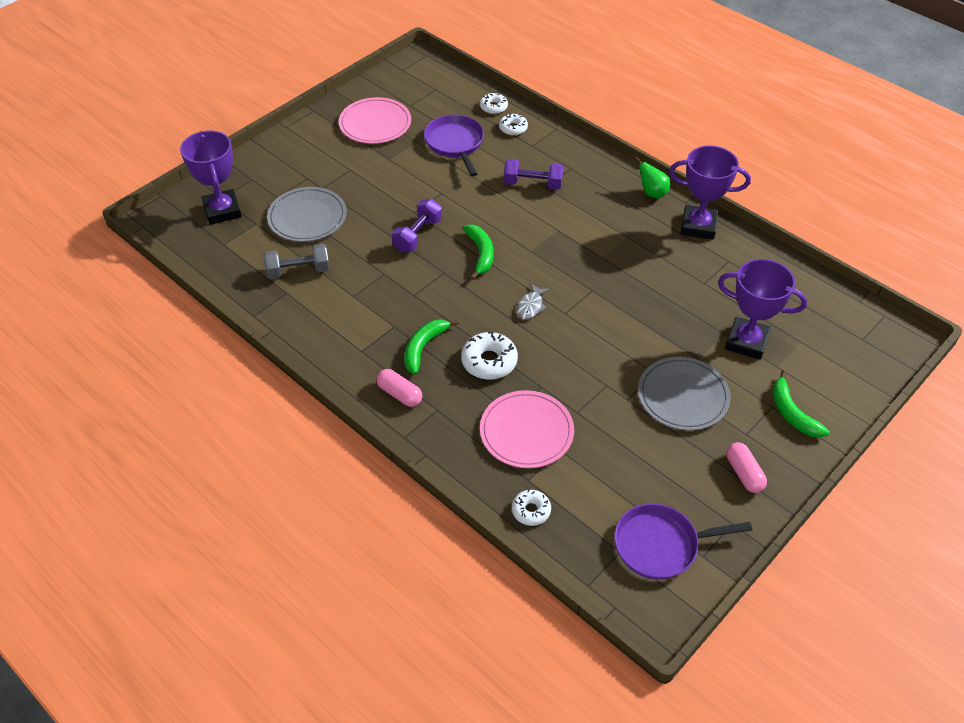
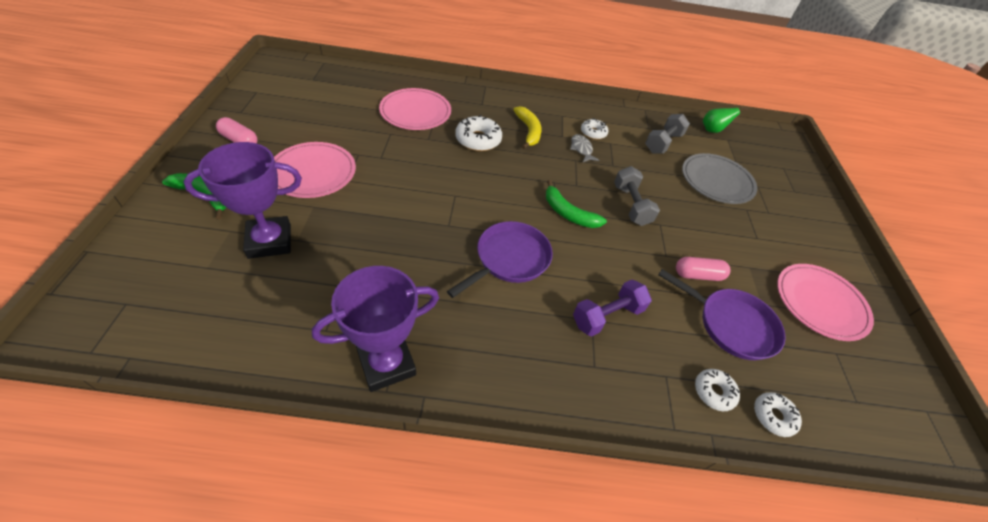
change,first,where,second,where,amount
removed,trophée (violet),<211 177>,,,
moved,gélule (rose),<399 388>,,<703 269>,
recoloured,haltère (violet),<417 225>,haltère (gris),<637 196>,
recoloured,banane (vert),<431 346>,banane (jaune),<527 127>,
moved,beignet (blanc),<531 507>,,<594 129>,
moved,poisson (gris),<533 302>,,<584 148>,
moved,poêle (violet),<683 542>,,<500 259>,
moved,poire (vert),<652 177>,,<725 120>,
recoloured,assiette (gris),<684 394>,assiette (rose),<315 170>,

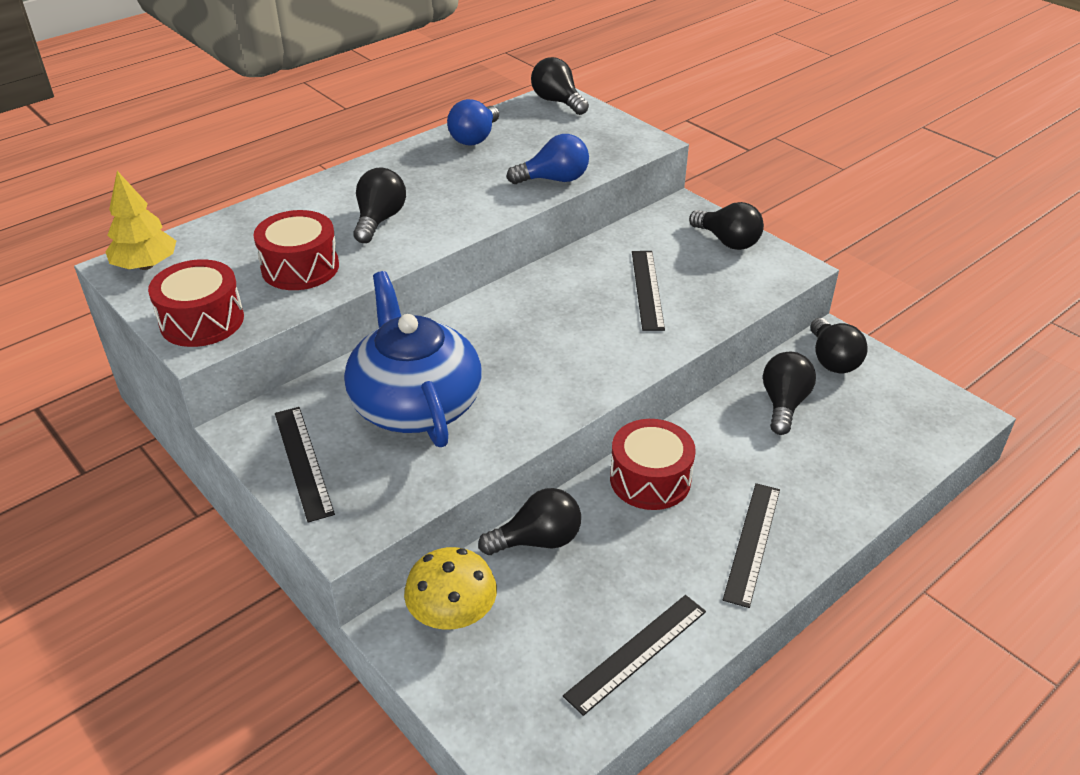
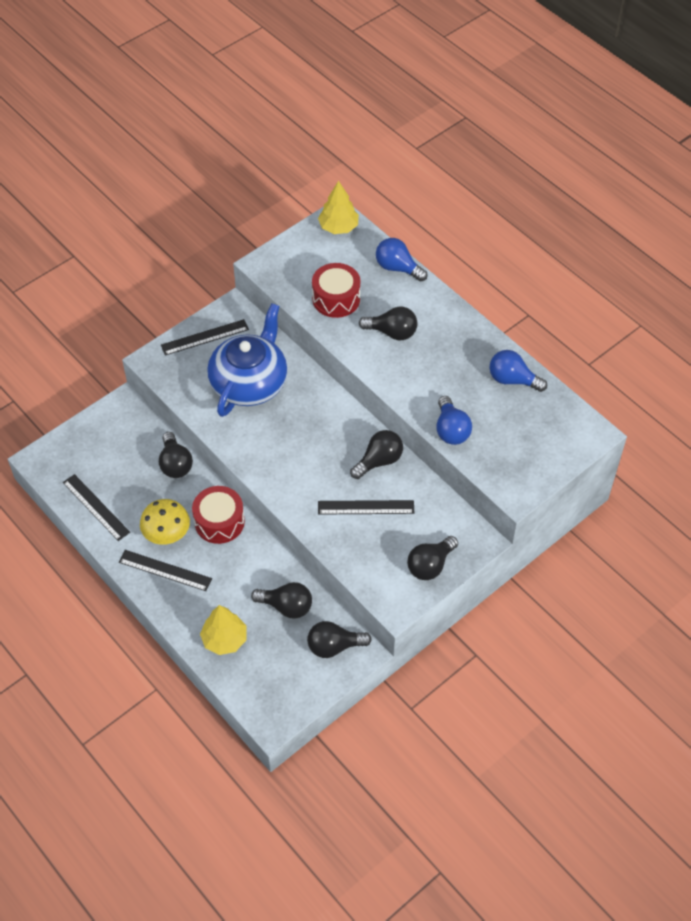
change,first,where,second,where,amount
removed,tambour (rouge),<196 303>,,,
turned,théière (bleu),<413 359>,,<247 360>,45 degrees counterclockwise
moved,champignon (jaune),<450 588>,,<165 522>,
moved,ampoule (noir),<560 86>,,<376 454>,
added,,,arbre (jaune),<223 630>,
added,,,ampoule (bleu),<402 259>,

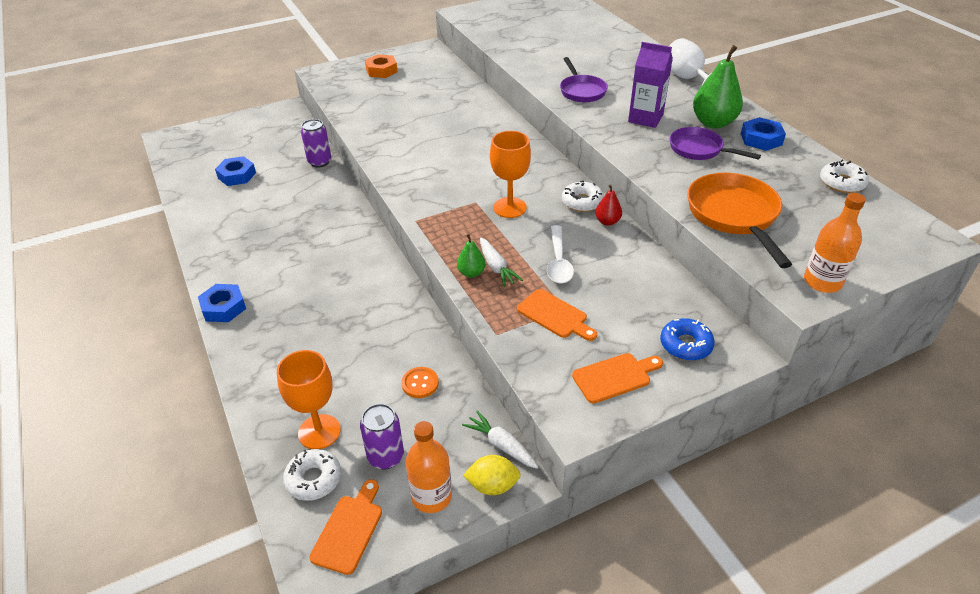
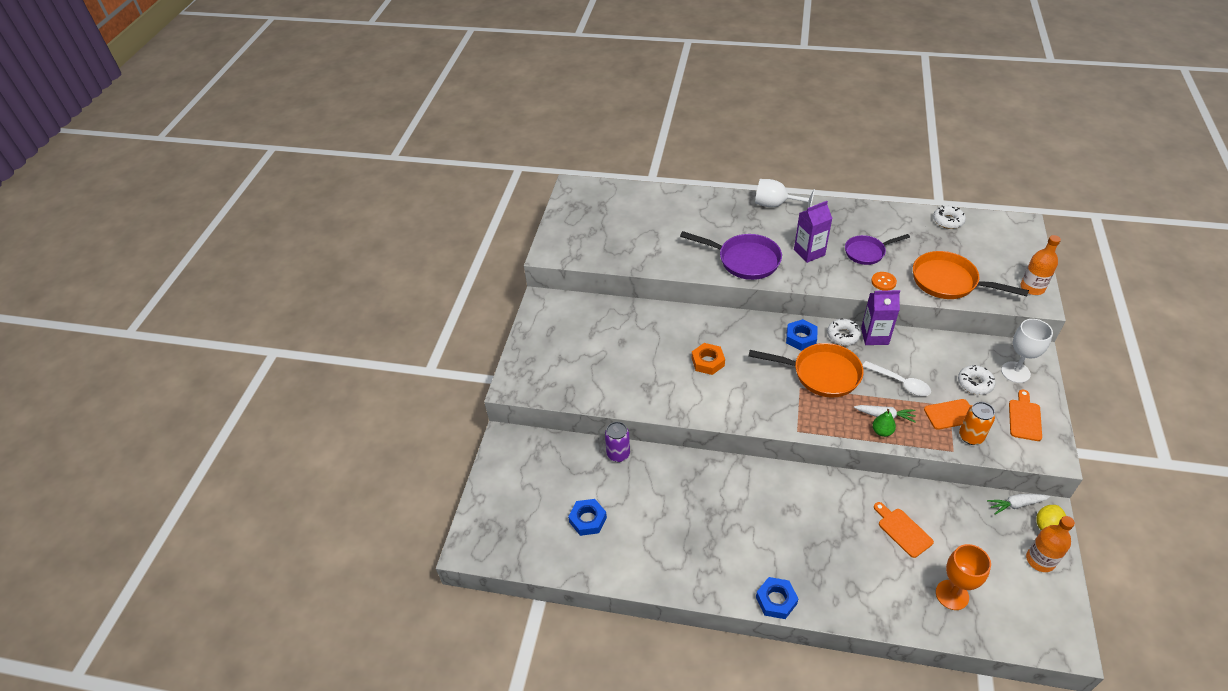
change,first,where,second,where,amount
moved,beignet (blanc),<312 475>,,<977 380>,
moved,planche à découper (orange),<345 527>,,<904 530>,
removed,canette (violet),<382 437>,,,
moved,écrou (orange),<381 66>,,<708 359>,
moved,bouton (orange),<420 382>,,<884 281>,
replaced,verre à pied (orange),<510 174>,poêle (orange),<806 370>,
resized,poêle (violet),<584 79>,,<731 255>,x1.54
replaced,poire (rouge),<608 205>,brique de lait (violet),<880 317>,
replaced,beignet (bleu),<687 339>,verre à pied (blanc),<1027 351>,
removed,poire (vert),<718 86>,,,
moved,écrou (bleu),<763 134>,,<801 335>,
added,,,canette (orange),<977 423>,

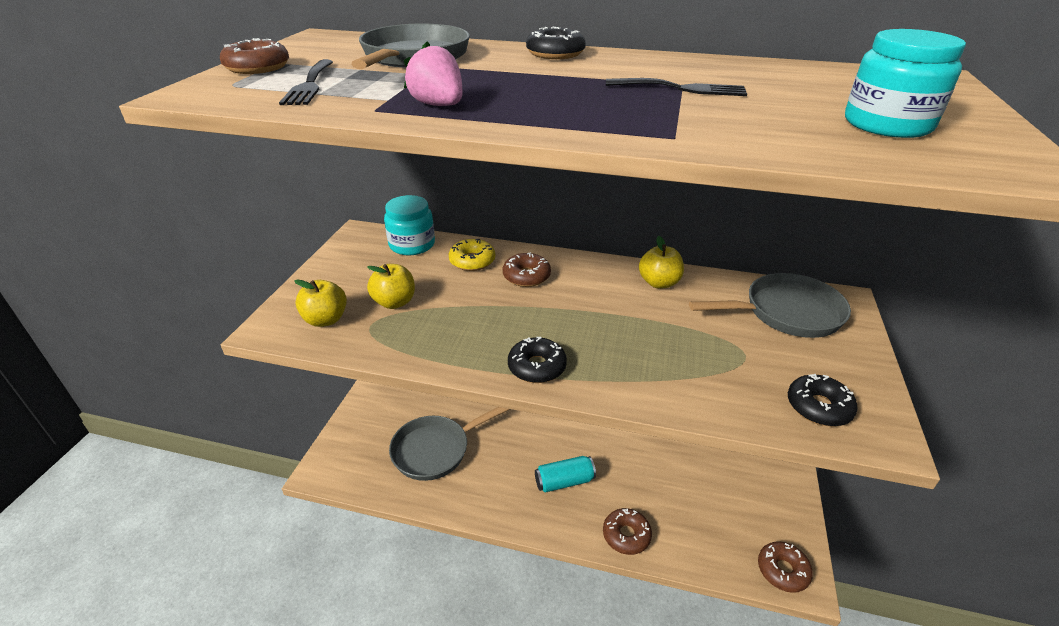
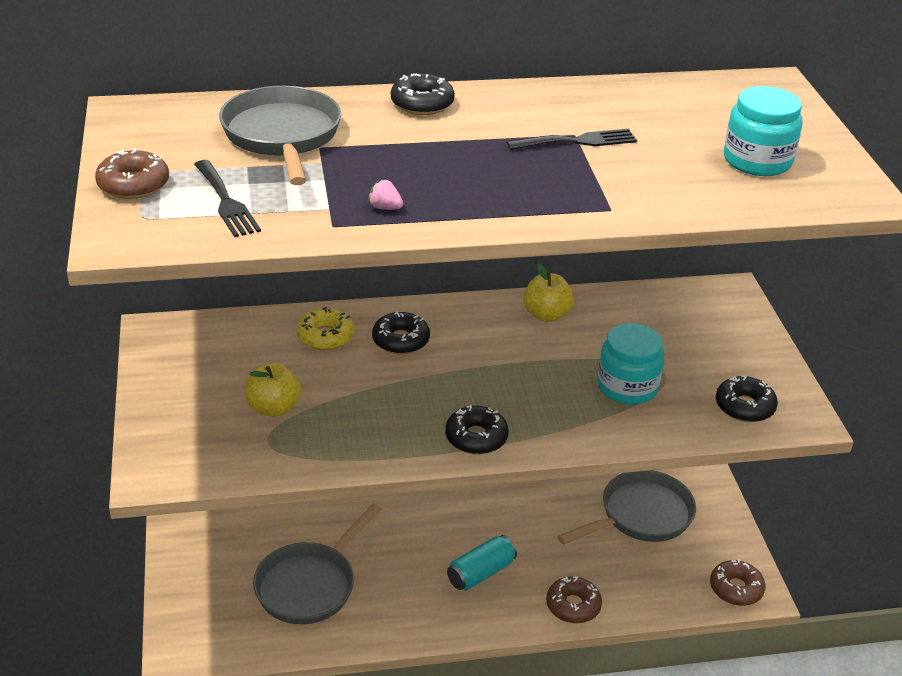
change,first,where,second,where,amount
removed,pomme (jaune),<320 303>,,,
moved,bocal (turquoise),<409 225>,,<630 364>,
resized,fraise (rose),<433 73>,,<385 194>,x0.56
recoloured,beignet (marron),<527 269>,beignet (noir),<401 332>,
moved,poêle (gris),<770 305>,,<626 507>,

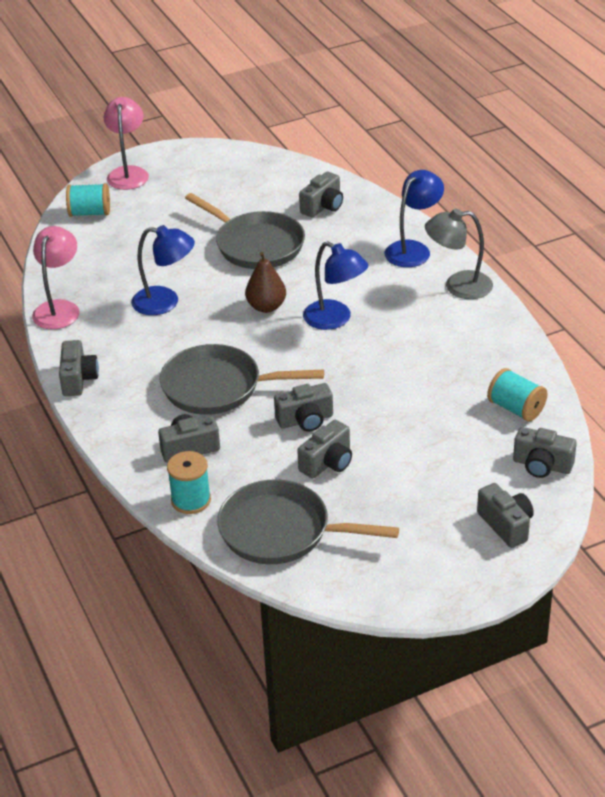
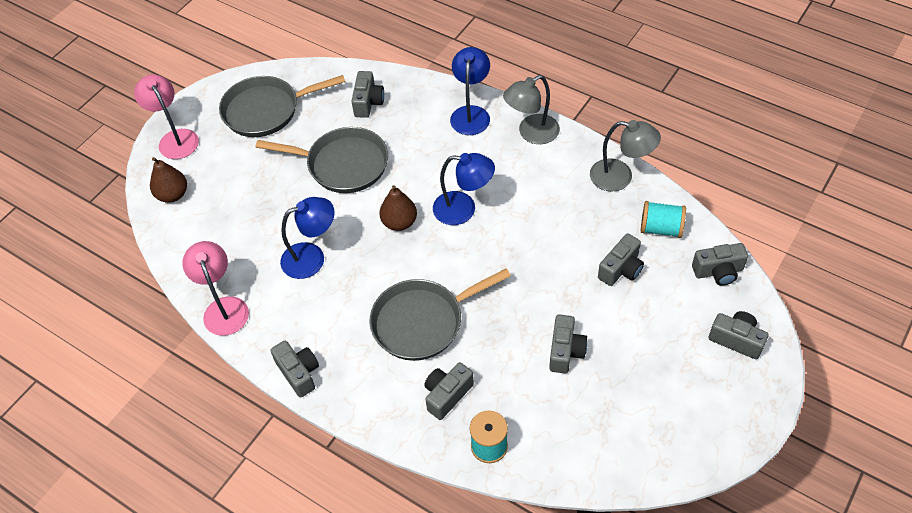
change,first,where,second,where,amount
replaced,bobine (turquoise),<88 200>,poire (marron),<168 180>,
moved,poêle (gris),<308 521>,,<282 106>,
moved,appareil photo (gris),<303 407>,,<621 259>,
added,,,lampe (gris),<625 156>,

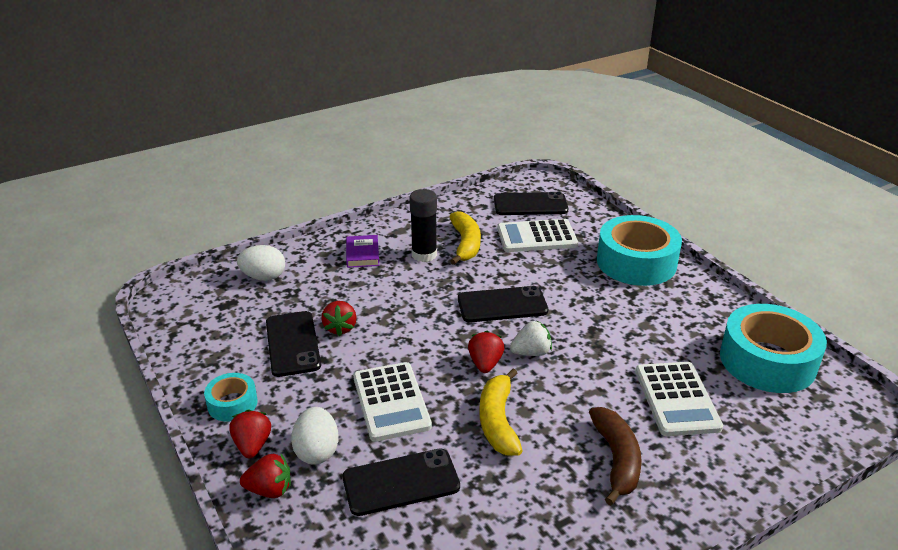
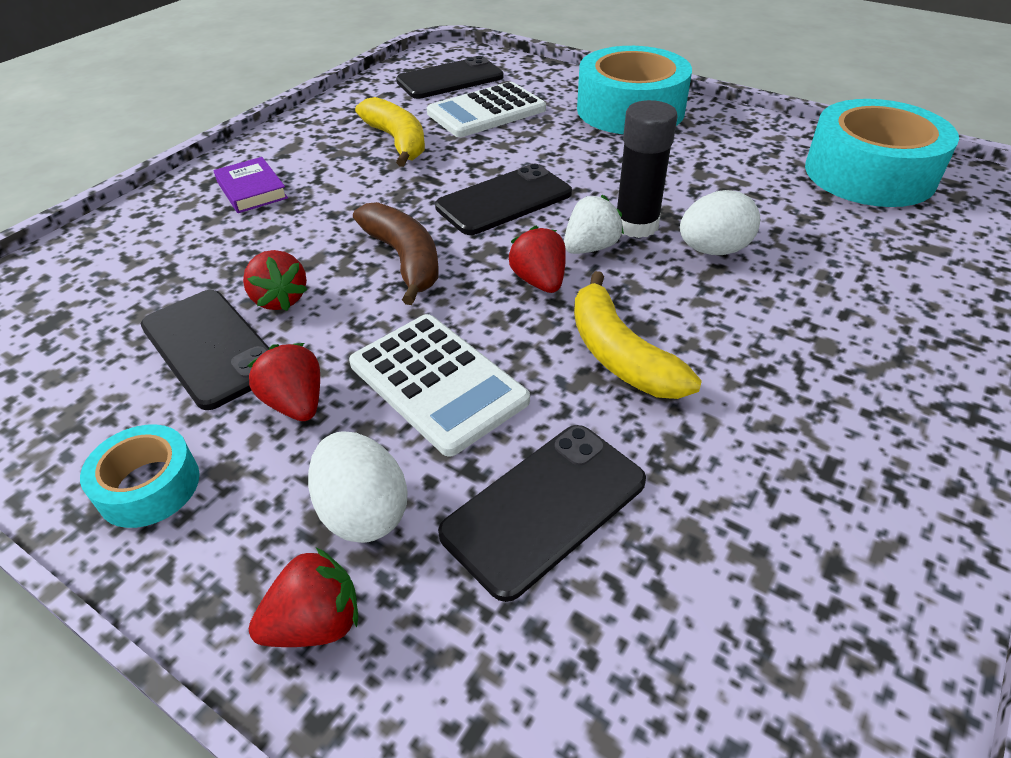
change,first,where,second,where,amount
moved,fraise (rouge),<250 434>,,<284 382>,
moved,œuf (blanc),<261 263>,,<720 222>,
moved,bâton de colle (noir),<423 225>,,<647 169>,
moved,banane (marron),<615 456>,,<396 253>,
removed,calculatrice (blanc),<679 399>,,,

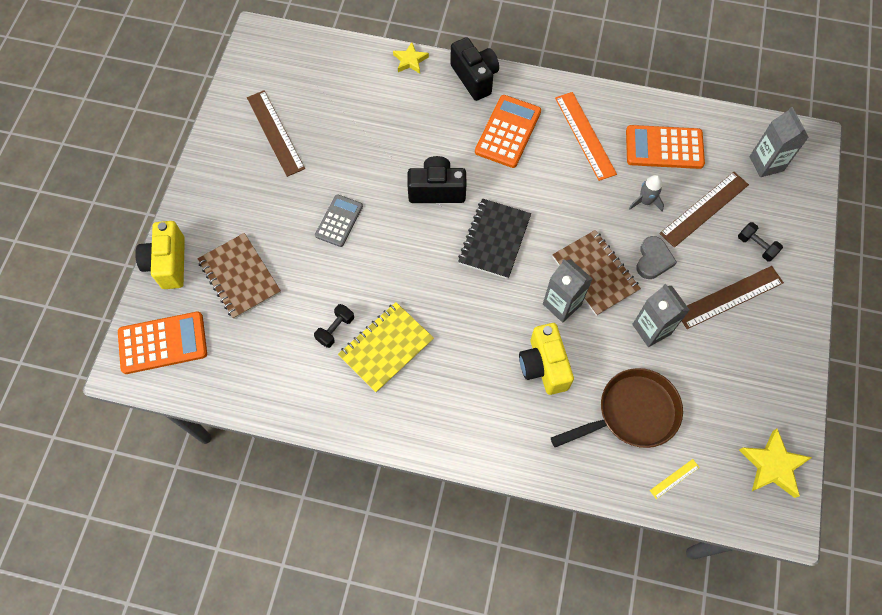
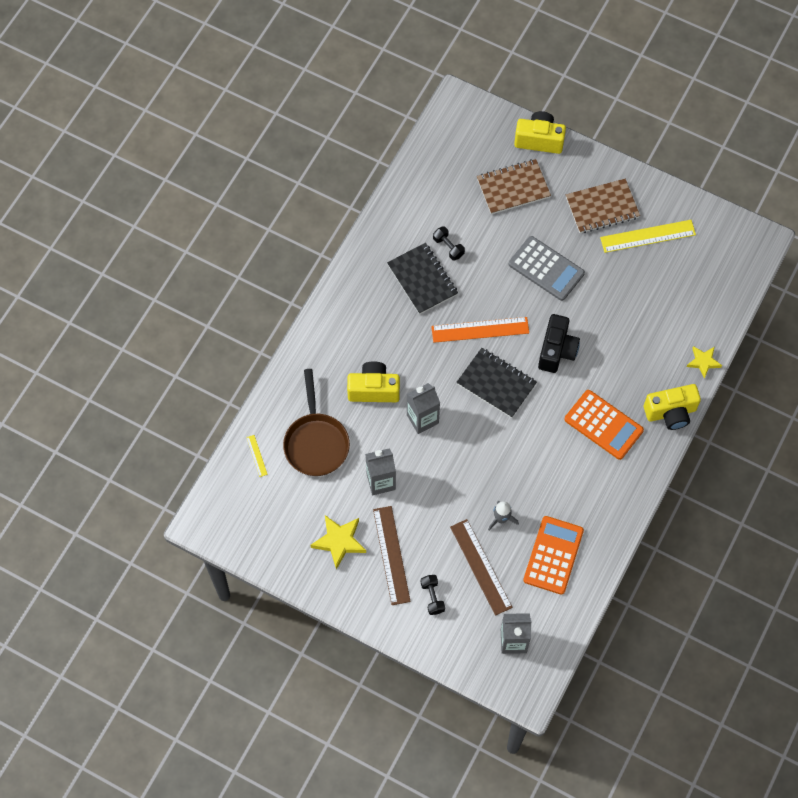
change,first,where,second,where,amount
removed,calculatrice (orange),<162 342>,,,
recoloured,règle (marron),<276 133>,règle (jaune),<648 236>,
resized,calculatrice (gris),<339 220>,,<547 268>,x1.52
recoloured,carnet (jaune),<386 347>,carnet (noir),<422 278>,
recoloured,appareil photo (noir),<474 69>,appareil photo (jaune),<672 407>,
moved,carnet (marron),<596 273>,,<603 206>,
moved,règle (orange),<586 136>,,<480 330>,
removed,cœur (gris),<656 257>,,,
turned,haltère (noir),<760 242>,,<433 595>,75 degrees counterclockwise
moved,étoile (jaune),<775 463>,,<338 542>,

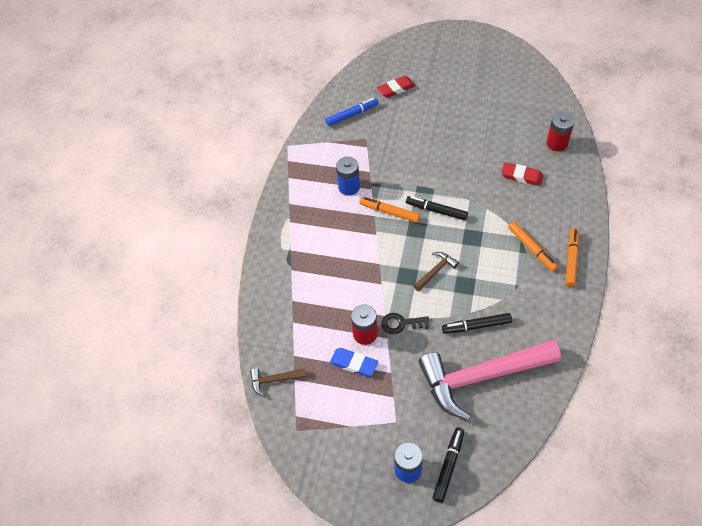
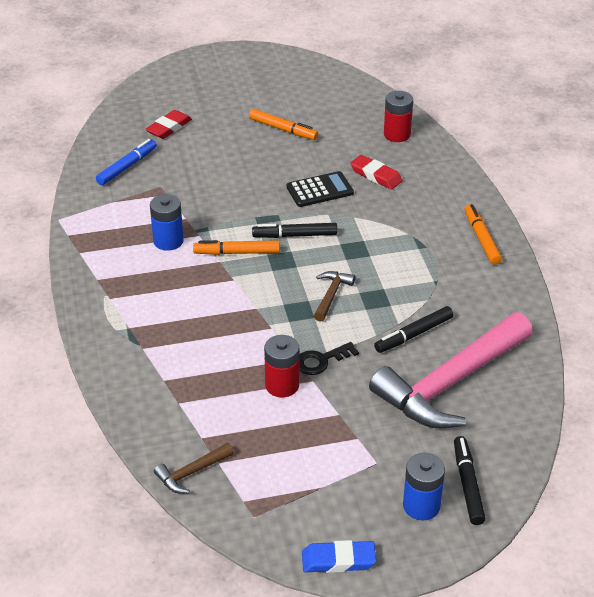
change,first,where,second,where,amount
moved,gomme (bleu),<354 362>,,<339 556>,
turned,gomme (rouge),<522 174>,,<376 172>,45 degrees clockwise
moved,feutre (orange),<533 246>,,<283 124>,
added,,,calculatrice (noir),<320 189>,

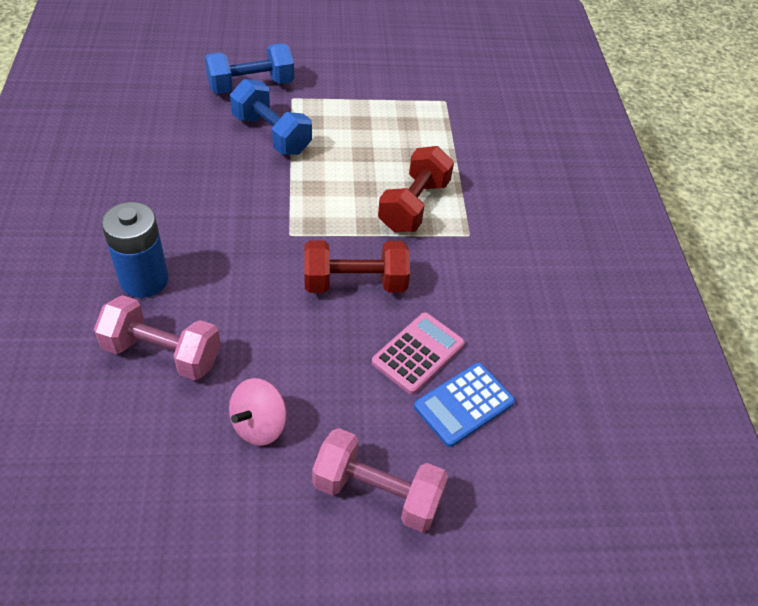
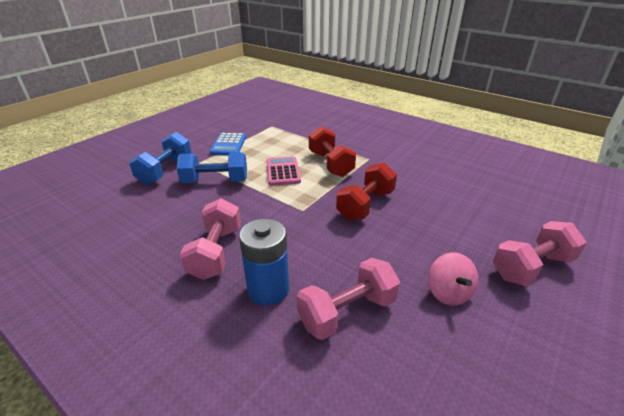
change,first,where,second,where,amount
moved,calculatrice (rose),<418 353>,,<284 171>,
moved,calculatrice (bleu),<464 405>,,<227 144>,
added,,,haltère (rose),<210 239>,

